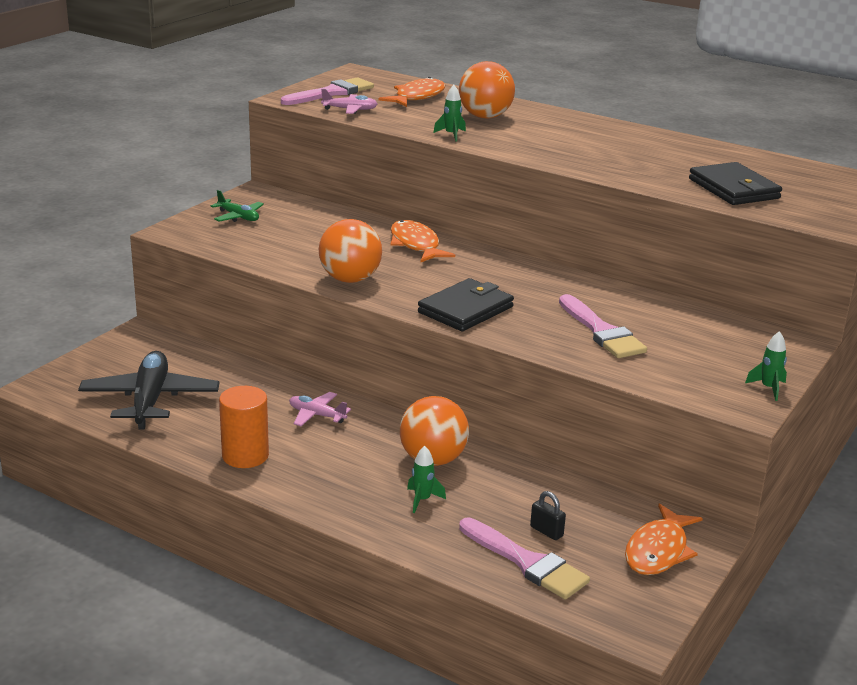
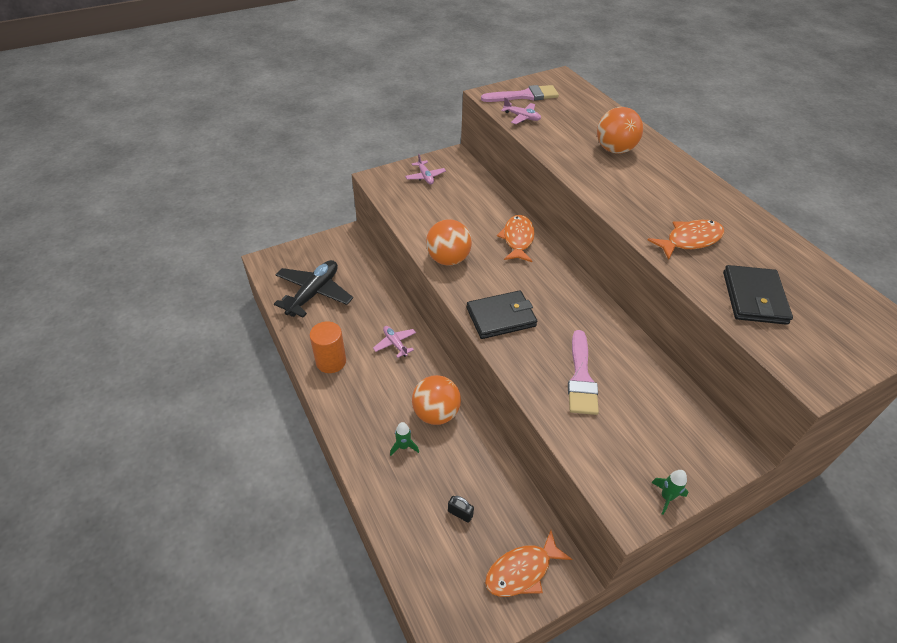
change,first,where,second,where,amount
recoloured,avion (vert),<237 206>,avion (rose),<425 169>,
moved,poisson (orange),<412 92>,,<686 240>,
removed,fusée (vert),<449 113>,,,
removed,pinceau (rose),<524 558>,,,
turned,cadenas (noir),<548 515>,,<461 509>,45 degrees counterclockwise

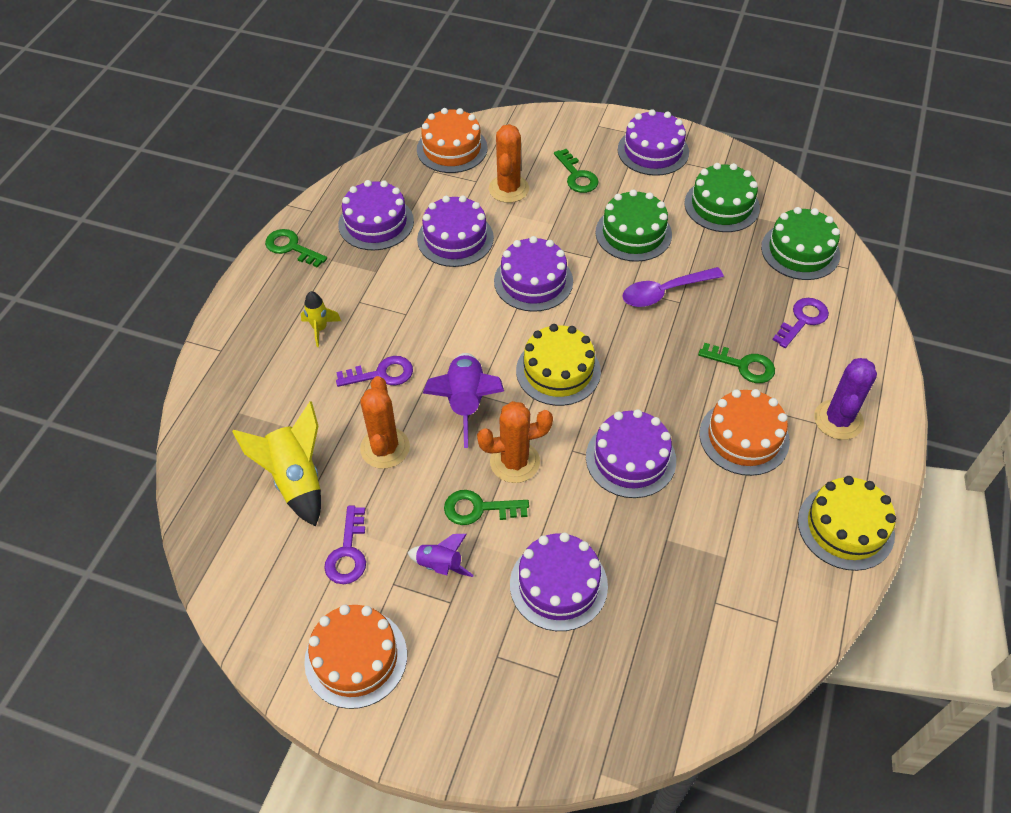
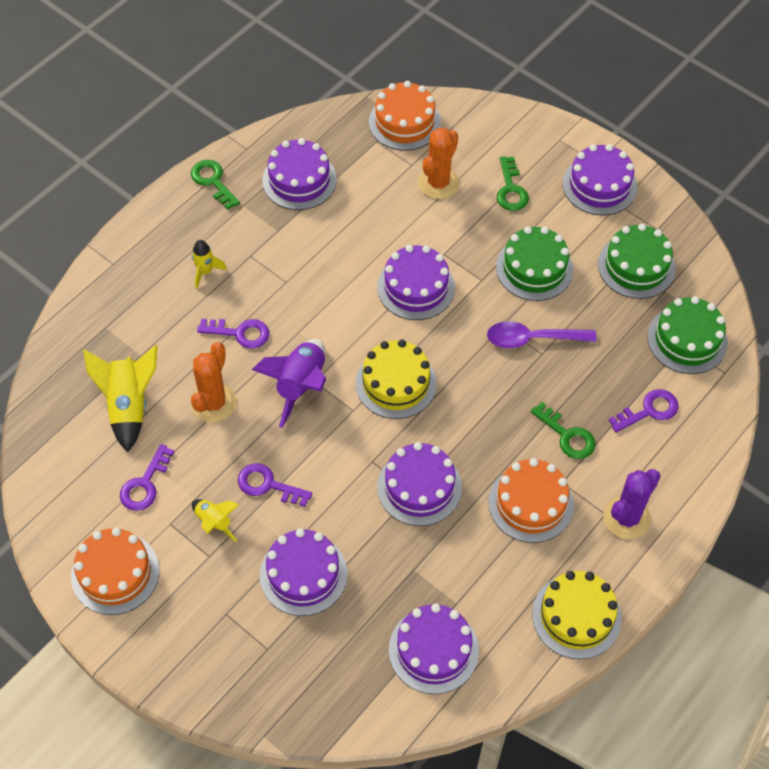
change,first,where,second,where,amount
recoloured,fusée (violet),<440 555>,fusée (jaune),<215 521>,
moved,gâteau (violet),<455 231>,,<434 648>,
recoloured,clé (vert),<486 507>,clé (violet),<275 485>,
removed,cactus (orange),<515 442>,,,

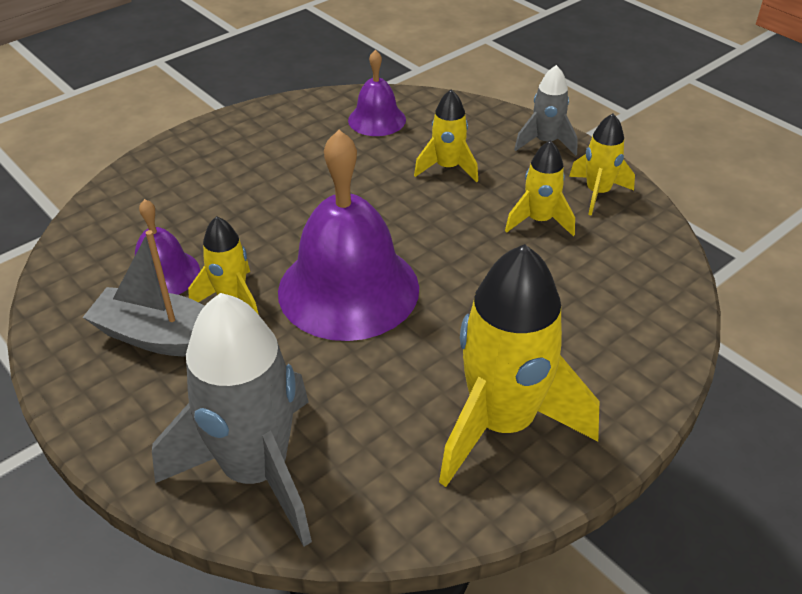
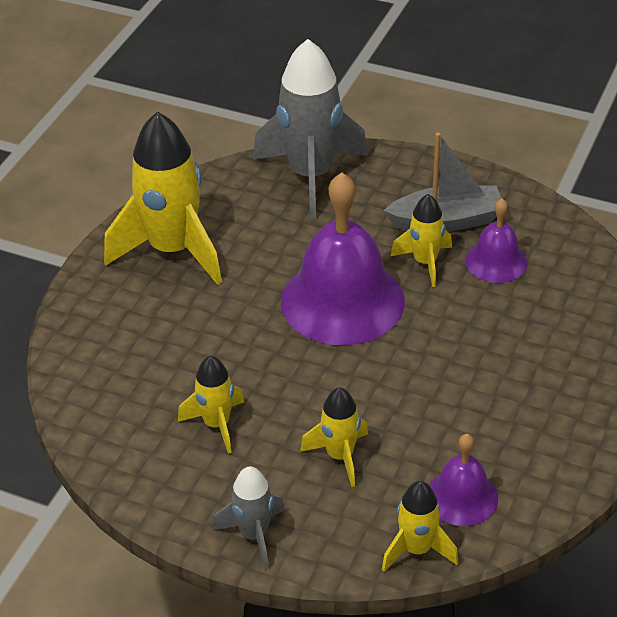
change,first,where,second,where,amount
moved,fusée (jaune),<602 165>,,<420 526>,

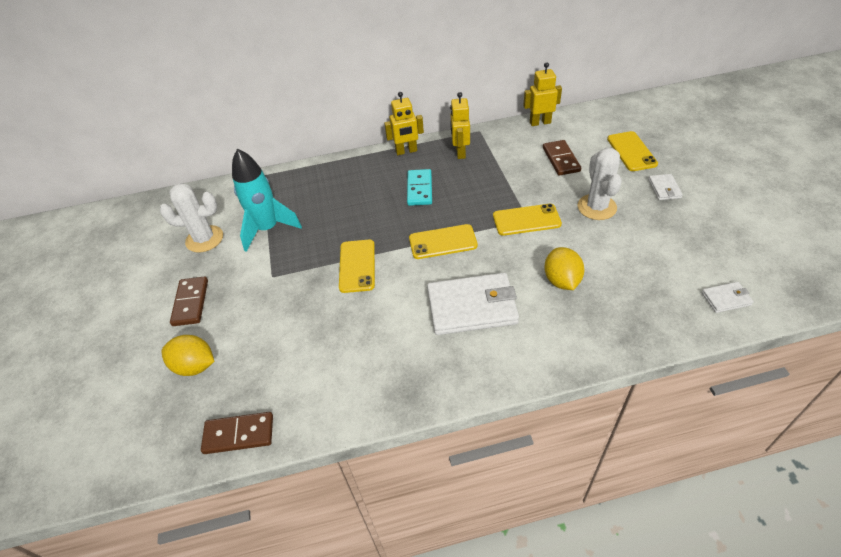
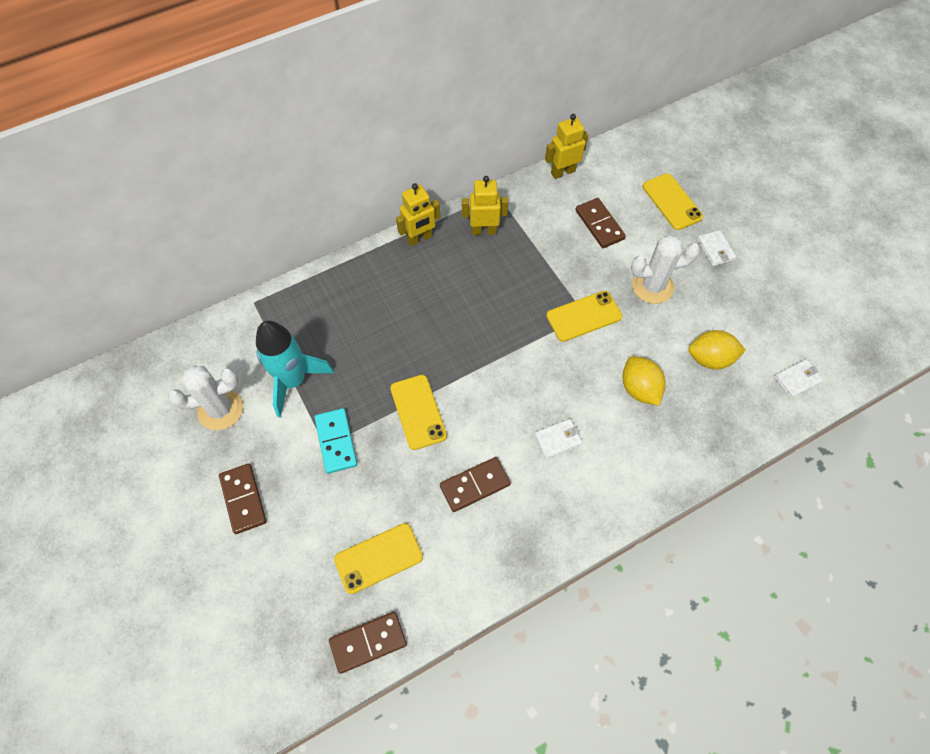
change,first,where,second,where,amount
moved,citron (jaune),<188 355>,,<717 350>,
moved,domino (turquoise),<419 187>,,<335 441>,
moved,téléphone (jaune),<443 241>,,<378 558>,
resized,portefeuille (blanc),<473 304>,,<558 439>,x0.46
turned,robot (jaune),<460 125>,,<485 205>,105 degrees clockwise
turned,cactus (blanc),<599 184>,,<665 269>,75 degrees counterclockwise
added,,,domino (marron),<475 484>,

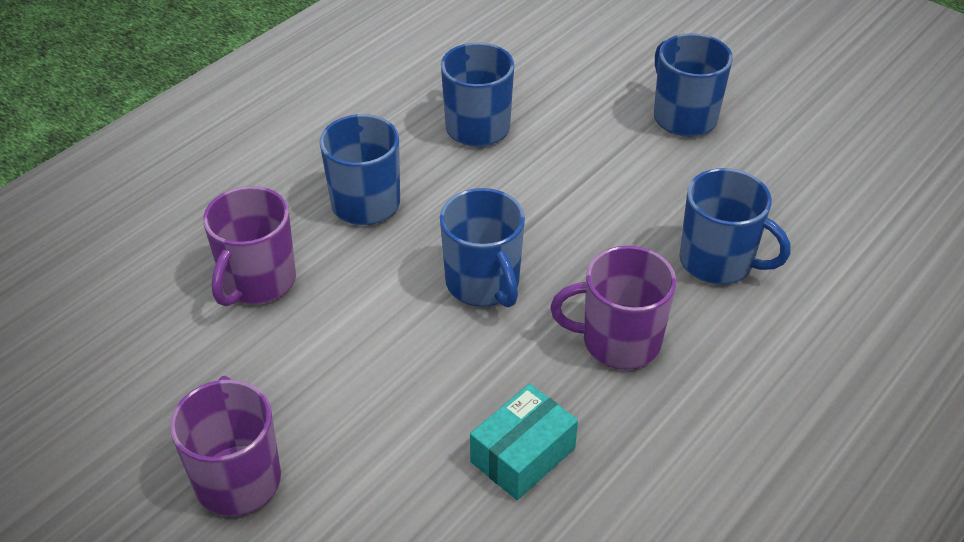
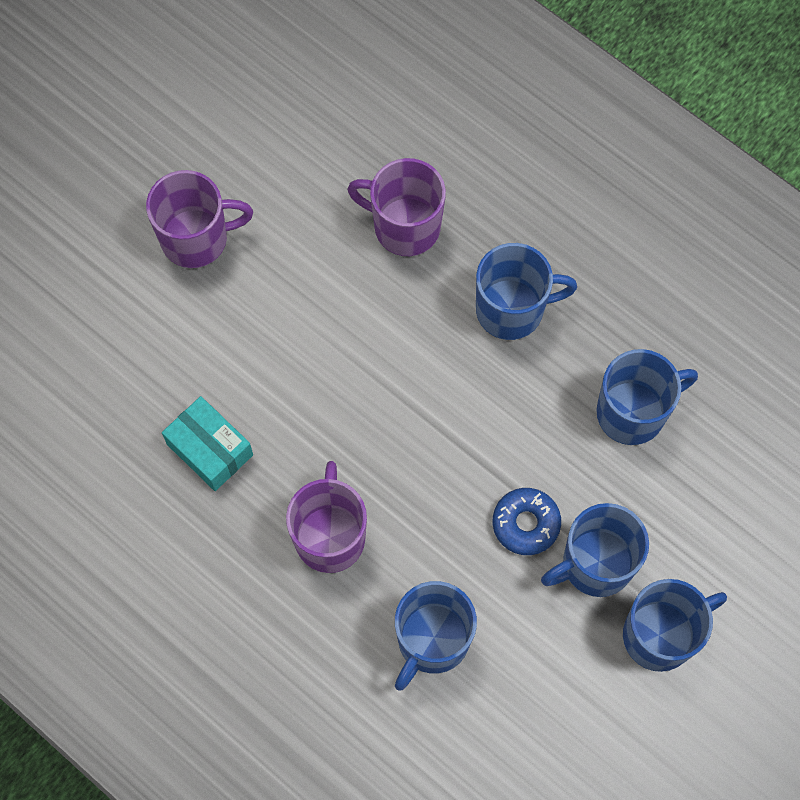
change,first,where,second,where,amount
moved,tasse (bleu),<482 247>,,<595 550>,
added,,,beignet (bleu),<527 521>,

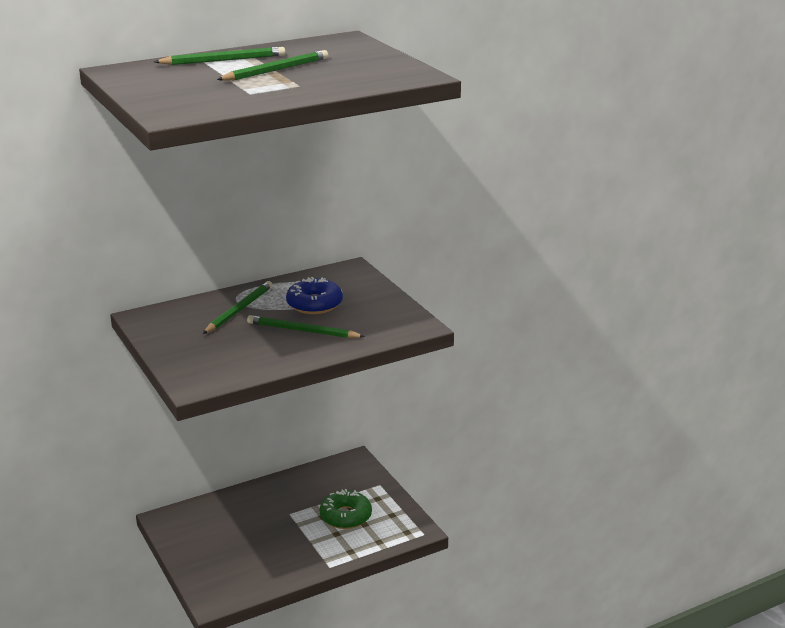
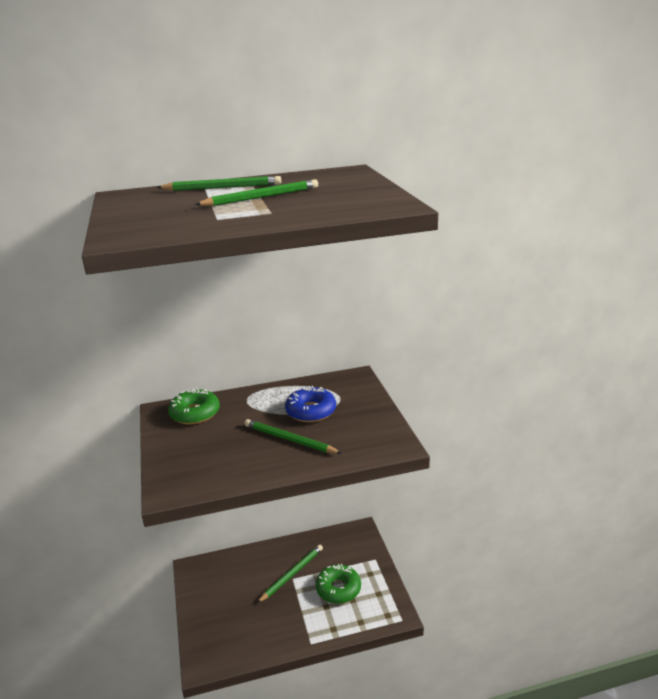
change,first,where,second,where,amount
moved,crayon (vert),<238 307>,,<290 574>,
added,,,beignet (vert),<194 406>,

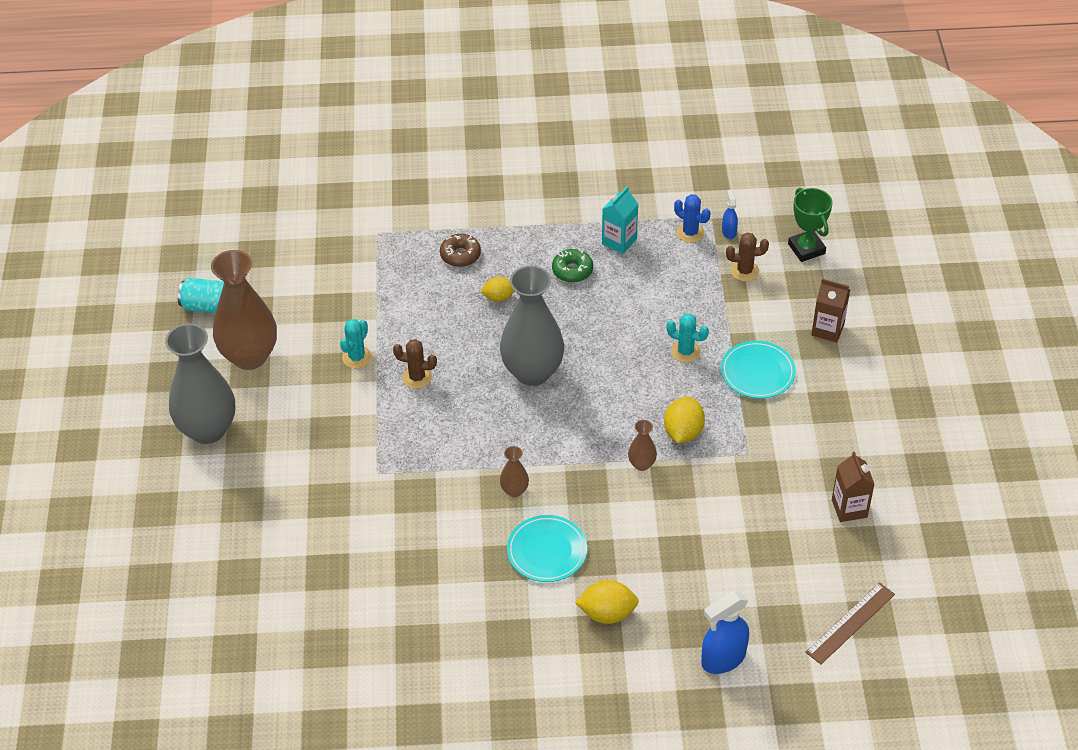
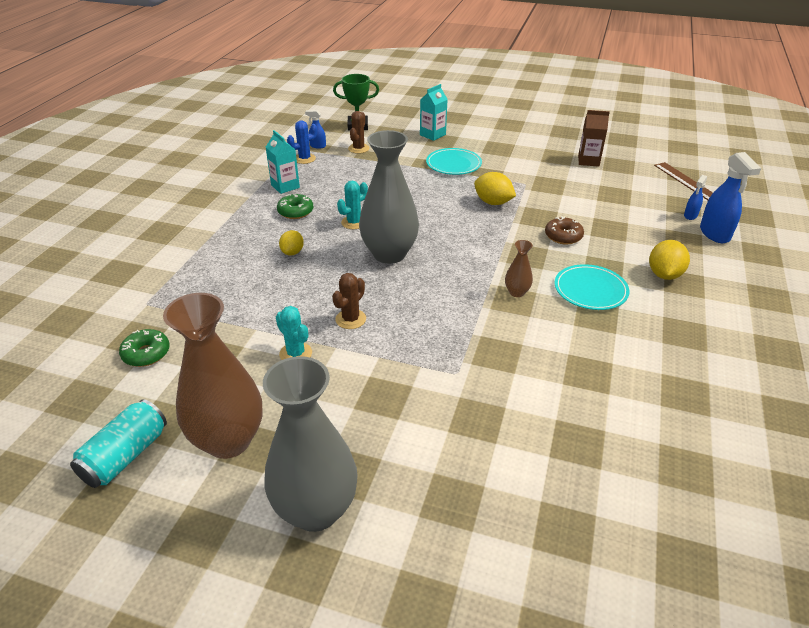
change,first,where,second,where,amount
moved,beignet (marron),<460 250>,,<564 230>,
removed,vase (marron),<642 445>,,,
moved,cactus (turquoise),<688 338>,,<352 205>,
recoloured,brique de lait (marron),<830 311>,brique de lait (turquoise),<434 112>,
added,,,beignet (vert),<144 348>,
added,,,vaporisateur (bleu),<695 197>,

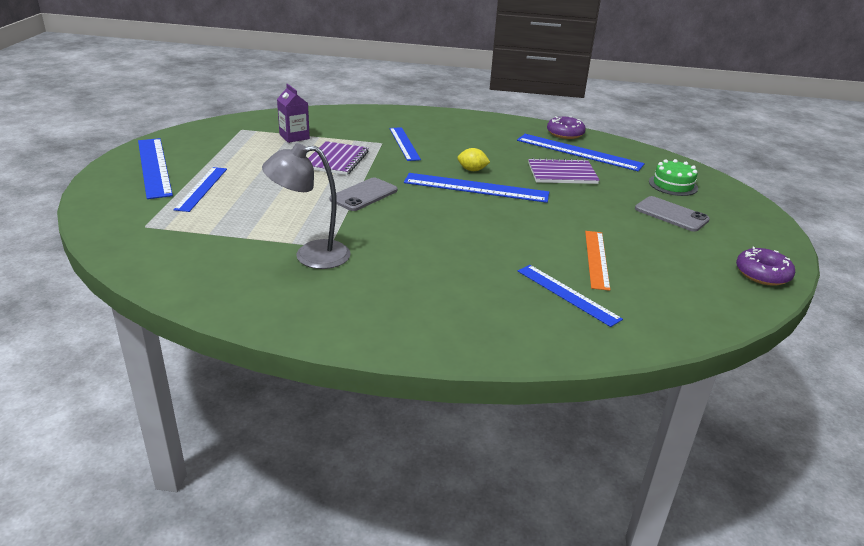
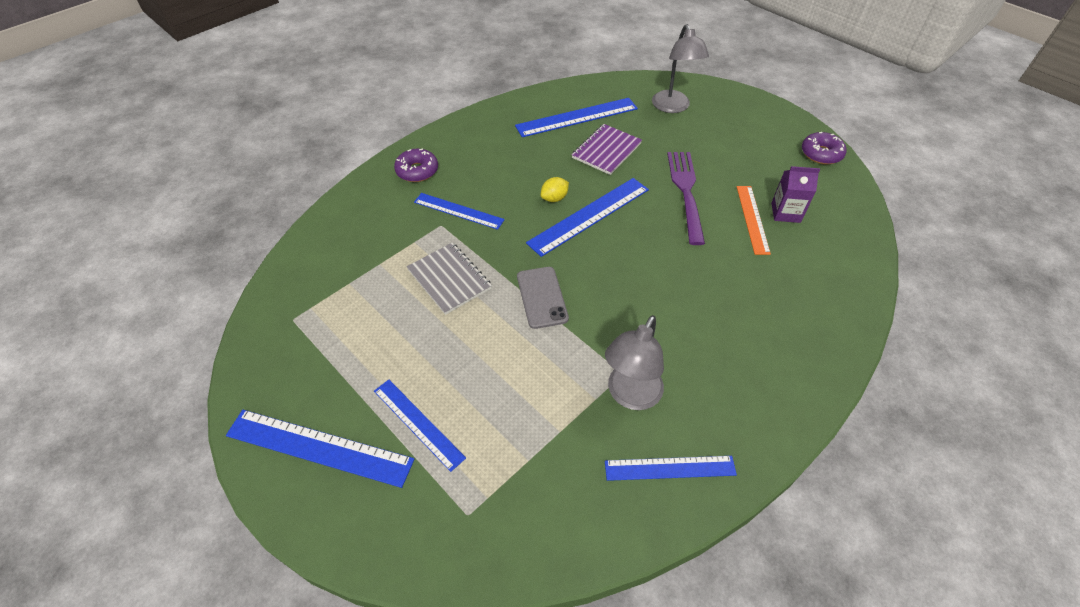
change,first,where,second,where,amount
moved,brique de lait (violet),<293 113>,,<795 194>,
recoloured,carnet (violet),<338 158>,carnet (gris),<449 279>,
moved,règle (bleu),<570 296>,,<671 468>,
moved,beignet (violet),<566 127>,,<416 165>,
turned,règle (orange),<597 261>,,<754 220>,45 degrees clockwise
removed,téléphone (gris),<672 214>,,,
replaced,gâteau (vert),<673 177>,lampe (gris),<680 68>,
added,,,fourchette (violet),<686 198>,

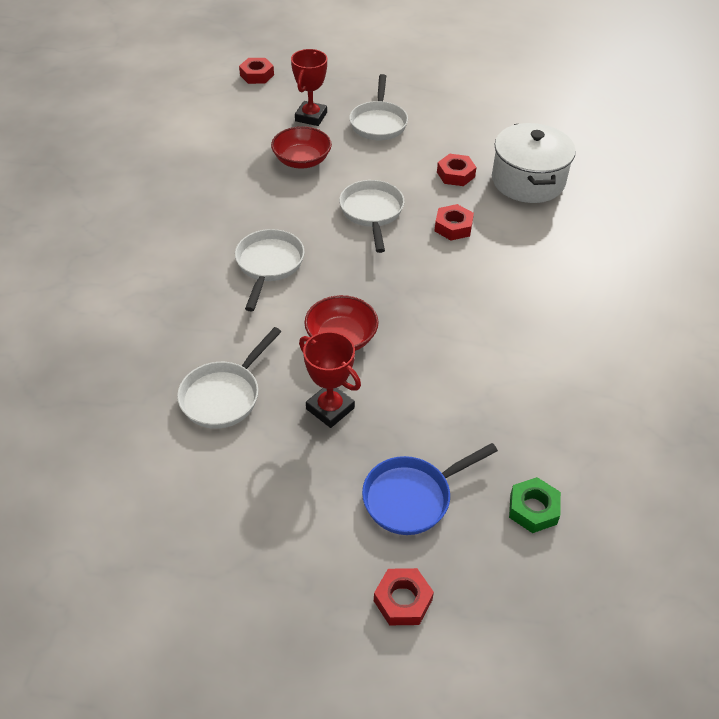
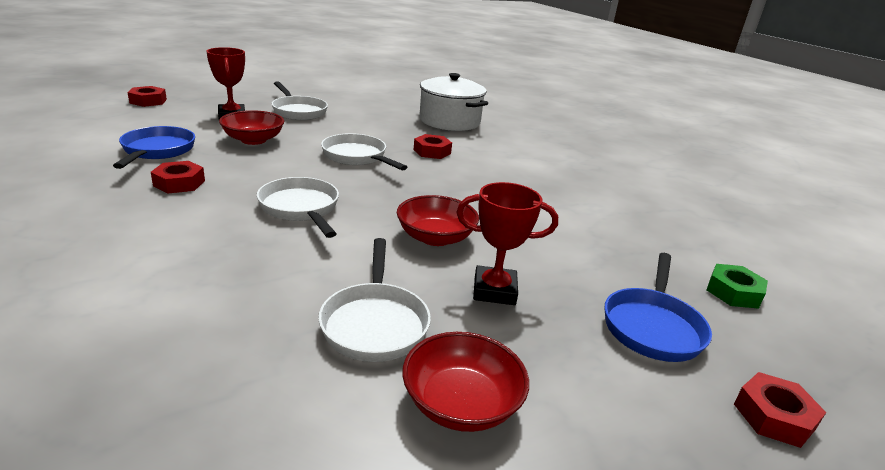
change,first,where,second,where,amount
moved,écrou (rouge),<457 170>,,<178 177>,
added,,,poêle (bleu),<154 147>,
added,,,bol (rouge),<465 382>,

